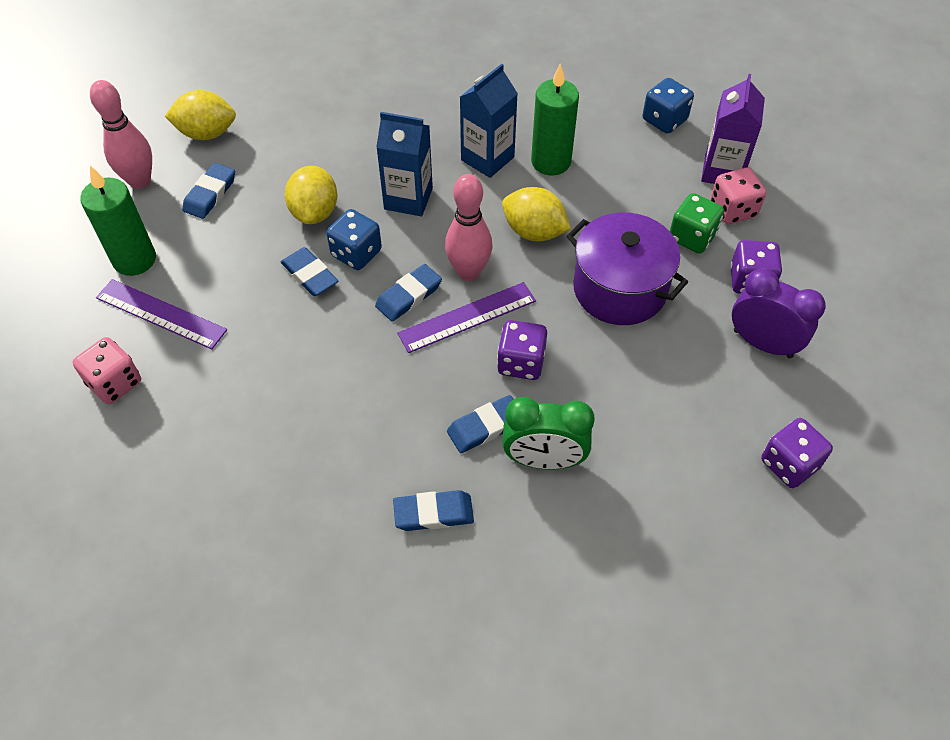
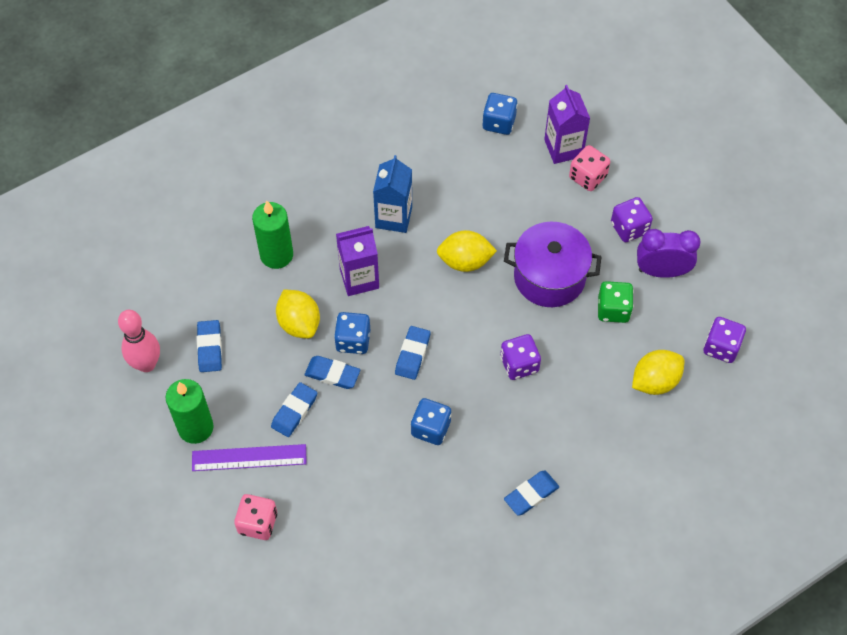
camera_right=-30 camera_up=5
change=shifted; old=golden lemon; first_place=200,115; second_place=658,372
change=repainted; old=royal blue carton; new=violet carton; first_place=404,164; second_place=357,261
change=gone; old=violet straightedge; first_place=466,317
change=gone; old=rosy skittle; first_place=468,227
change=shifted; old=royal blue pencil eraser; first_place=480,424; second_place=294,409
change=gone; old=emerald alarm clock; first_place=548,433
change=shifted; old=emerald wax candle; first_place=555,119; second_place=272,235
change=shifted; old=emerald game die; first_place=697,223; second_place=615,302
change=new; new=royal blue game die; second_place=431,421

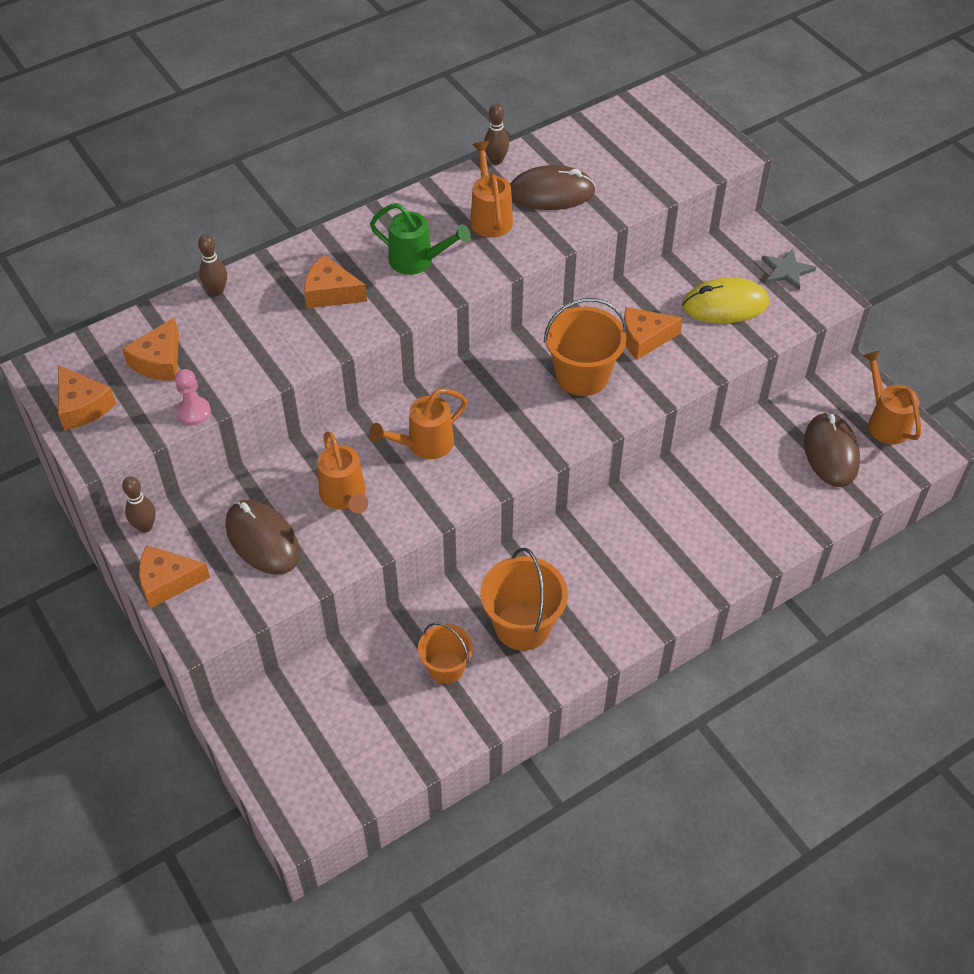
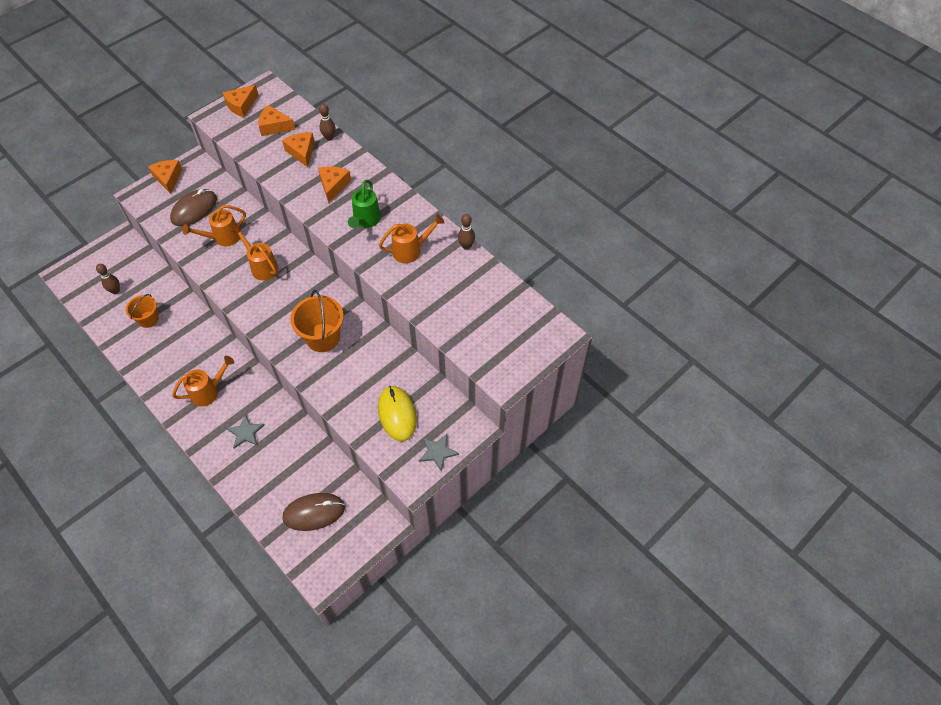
camera_right=80 camera_up=5
change=shifted; old=brown skittle; first_place=139,504; second_place=108,279
change=gone; old=rosy chess pawn; first_place=193,397
change=gone; old=orange-coloured sand bucket; first_place=524,599
change=gone; old=brown PC mouse; first_place=553,187
change=shifted; old=orange-coloured cheese wedge; first_place=653,333; second_place=298,149
change=shifted; old=orange-coloured watering pot; first_place=892,397; second_place=203,381
change=new; new=grey five-pointed star; second_place=245,431

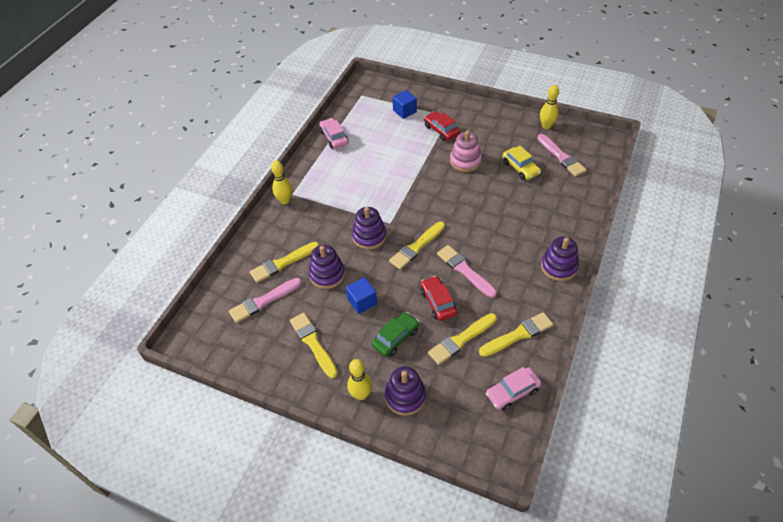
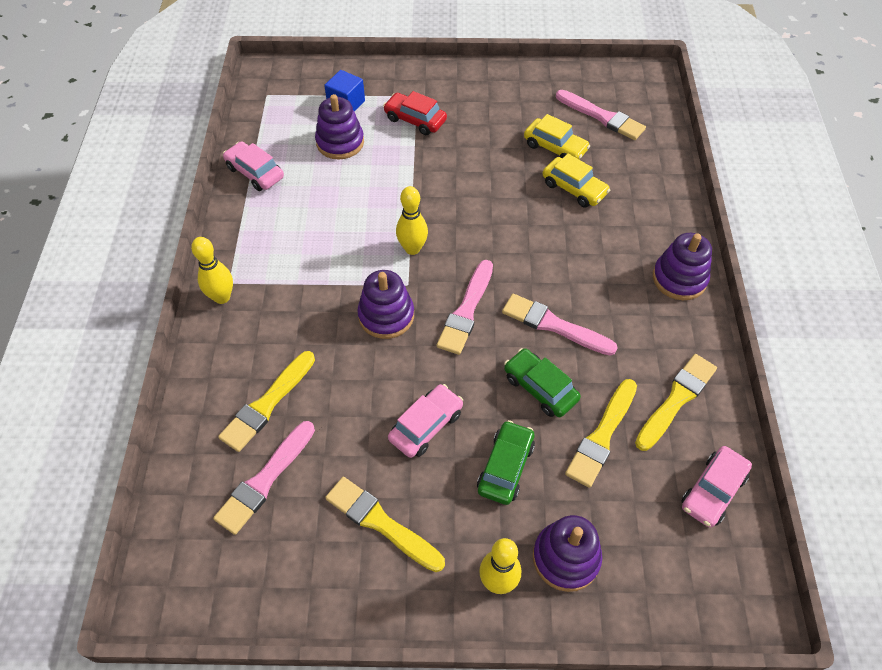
camera_right=-25 camera_up=5
change=shifted; old=violet ring stacker; first_place=327,267; second_place=339,127
change=swapped; old=royal blue cube; new=rosy automobile; first_place=361,295; second_place=425,421
change=repainted; old=golden paintbrush; new=rosy paintbrush; first_place=417,246; second_place=465,307
change=repainted; old=crimson automobile; new=emerald automobile; first_place=438,298; second_place=542,382
change=gone; old=rosy ring stacker; first_place=466,151
change=shifted; old=golden skittle; first_place=549,107; second_place=412,220
change=new; new=golden automobile; second_place=576,181

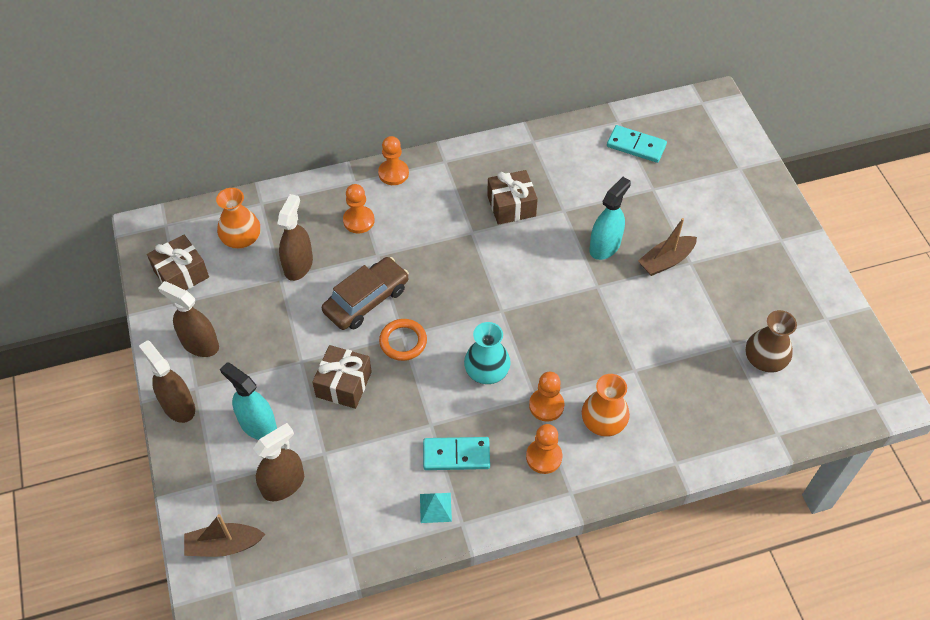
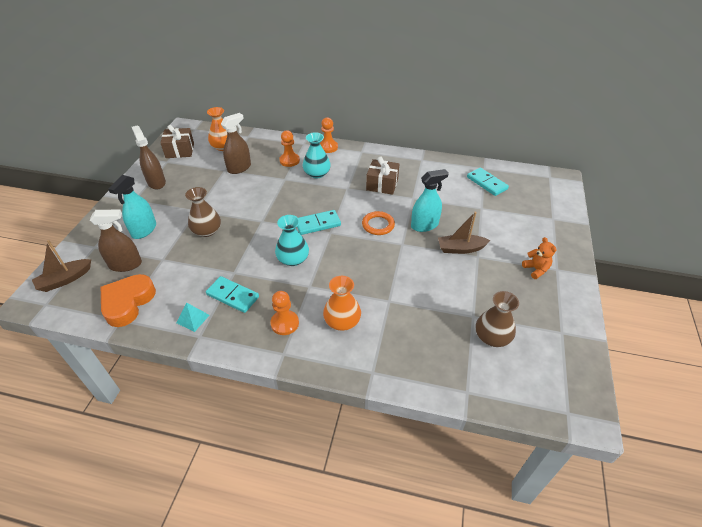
camera_right=30 camera_up=-10
change=gone; old=brown sprayer; first_place=167,381
change=rotated; old=brown toy boat; first_place=224,535; second_place=61,266; degrees=-60
change=rotated; old=aqua sprayer; first_place=248,401; second_place=132,207; degrees=-135
change=swapped; old=brown gift; new=brown tall vase; first_place=342,377; second_place=203,212
change=gone; old=brown automobile; first_place=365,293
change=shifted; old=orange-coloured hoop; first_place=403,340; second_place=378,223
change=gone; old=orange-coloured chess pawn; first_place=546,397
change=new; new=orange-coloured heart; second_place=128,300
change=new; new=aqua domino piece; second_place=319,222
change=new; new=aqua tall vase; second_place=317,155
change=new; new=orange-coloured stuffed bear; second_place=539,258

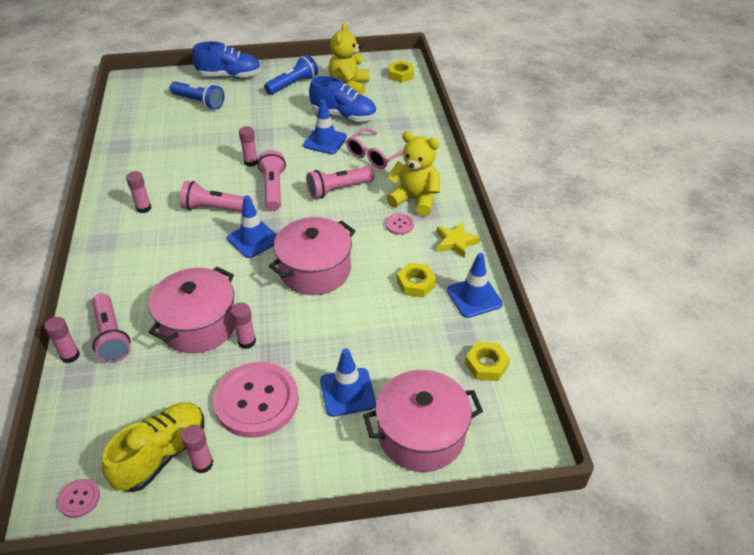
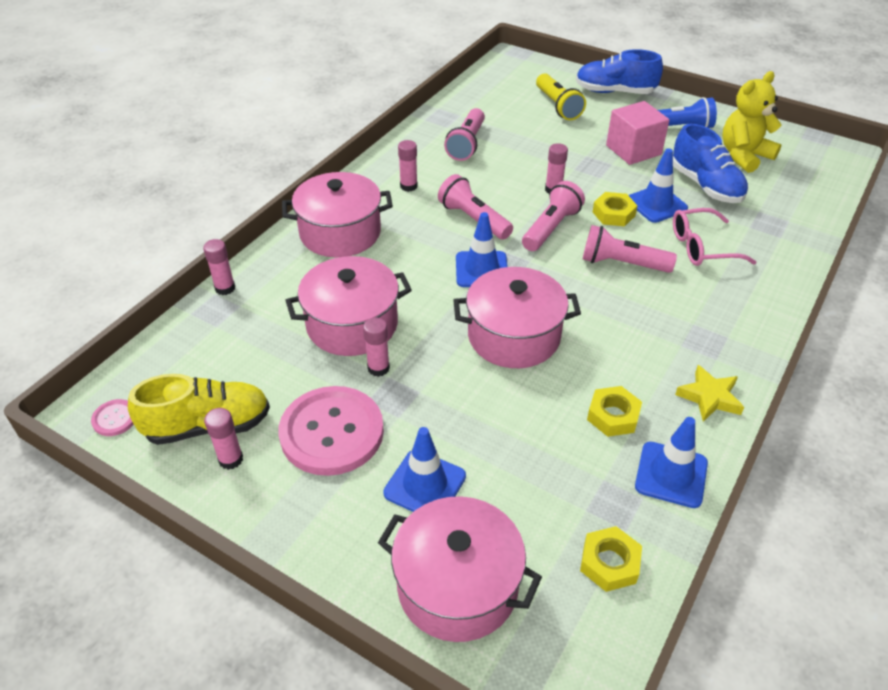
camera_right=40 camera_up=0
change=shifted; old=rosy flashlight; first_place=111,328; second_place=464,134
change=repainted; old=royal blue flashlight; new=golden flashlight; first_place=197,95; second_place=561,96
change=rotated; old=royal blue shoe; first_place=226,60; second_place=619,71; degrees=150
change=gone; old=golden stuffed bear; first_place=413,173
change=gone; old=rosy button; first_place=400,224
change=shifted; old=golden hexagon nut; first_place=401,71; second_place=615,209
change=new; new=rosy pot; second_place=337,214
change=new; new=rosy cube; second_place=637,133

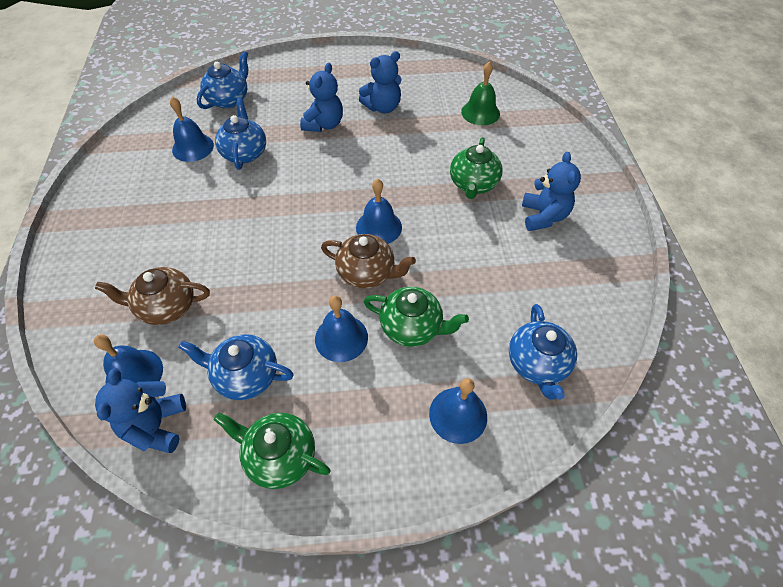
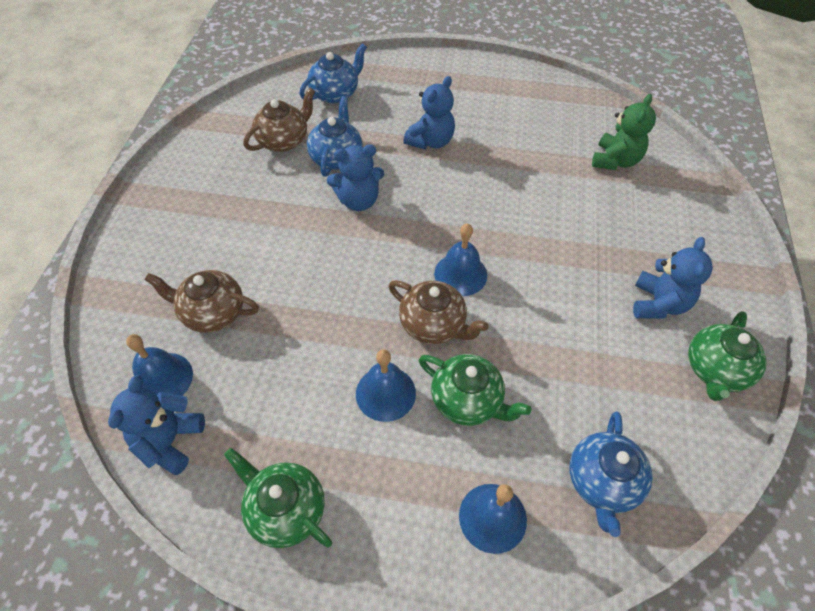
camera_right=15 camera_up=0
change=swapped; old=royal blue school bell; new=brown china teapot; first_place=192,129; second_place=279,120
change=gone; old=royal blue china teapot; first_place=236,367
change=shifted; old=royal blue stuffed bear; first_place=380,82; second_place=355,177
change=shifted; old=emerald china teapot; first_place=476,168; second_place=727,356
change=swapped; old=emerald school bell; new=emerald stuffed bear; first_place=480,93; second_place=624,132

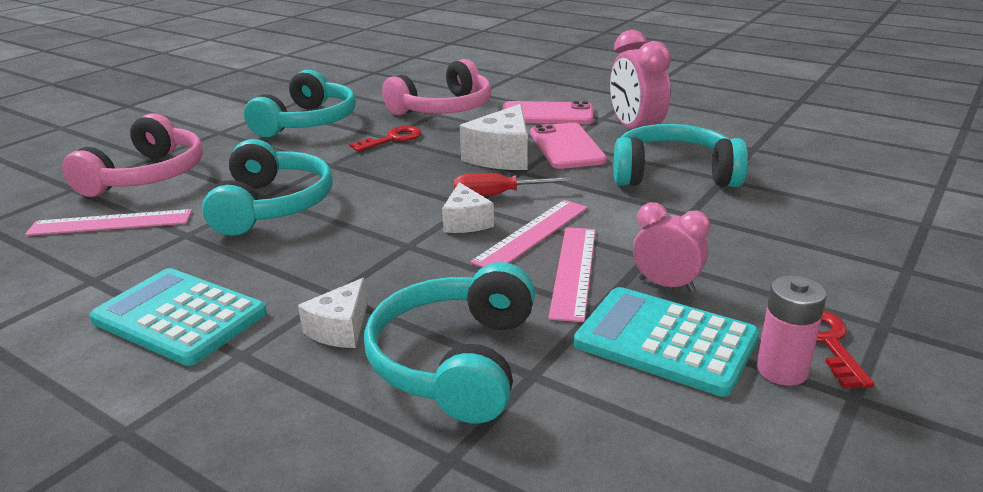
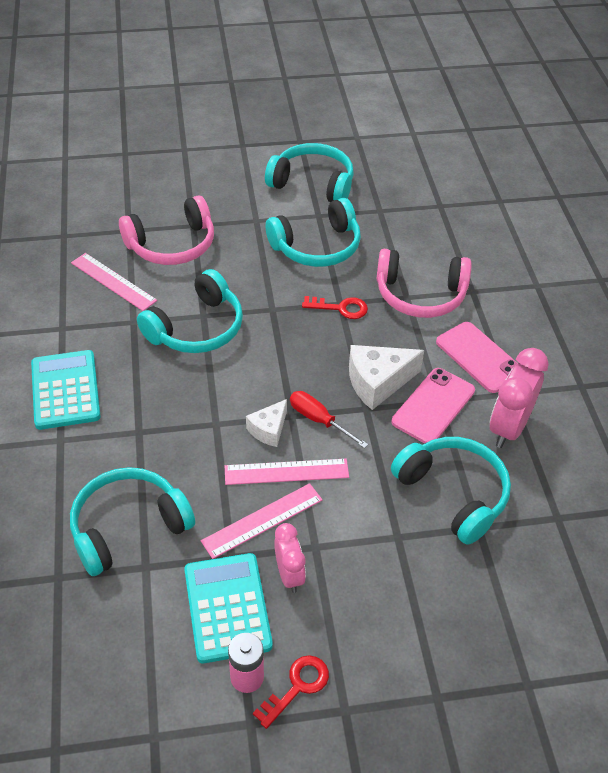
camera_right=45 camera_up=20
change=gone; old=snow-white cheese wedge; first_place=332,313
change=new; new=aqua over-ear headphones; second_place=309,172

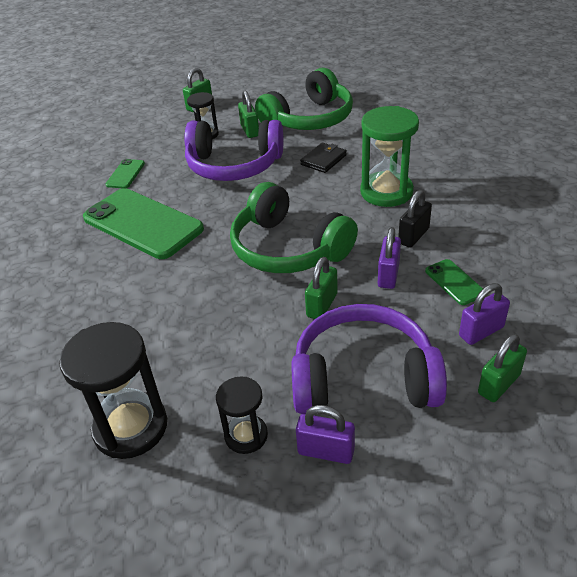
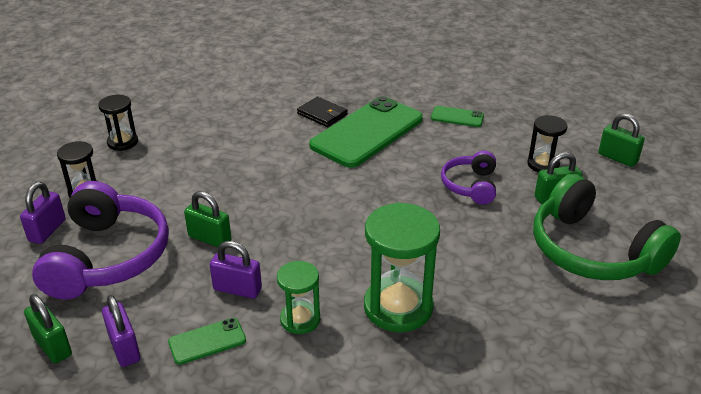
camera_right=90 camera_up=-5
change=scaled; old=jet-black hourglass; first_place=113,390; second_place=118,123; factor=0.57
change=scaled; old=violet over-ear headphones; first_place=233,150; second_place=468,178; factor=0.54
change=gone; old=emerald over-ear headphones; first_place=294,227
change=shifted; old=jet-black wallet; first_place=323,158; second_place=322,112
change=swapped; old=jet-black small lock; new=emerald hourglass; first_place=415,219; second_place=298,297

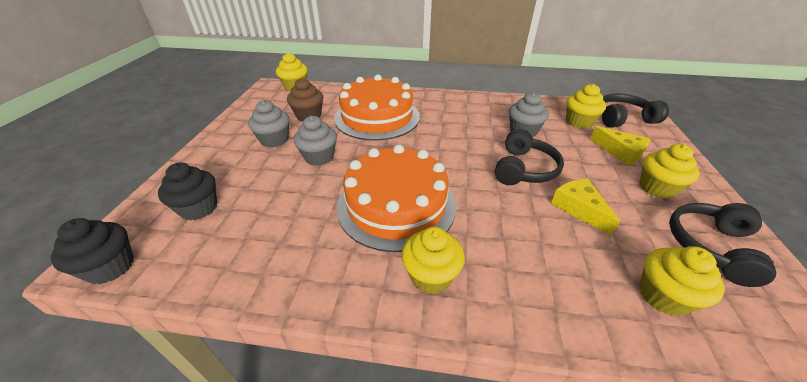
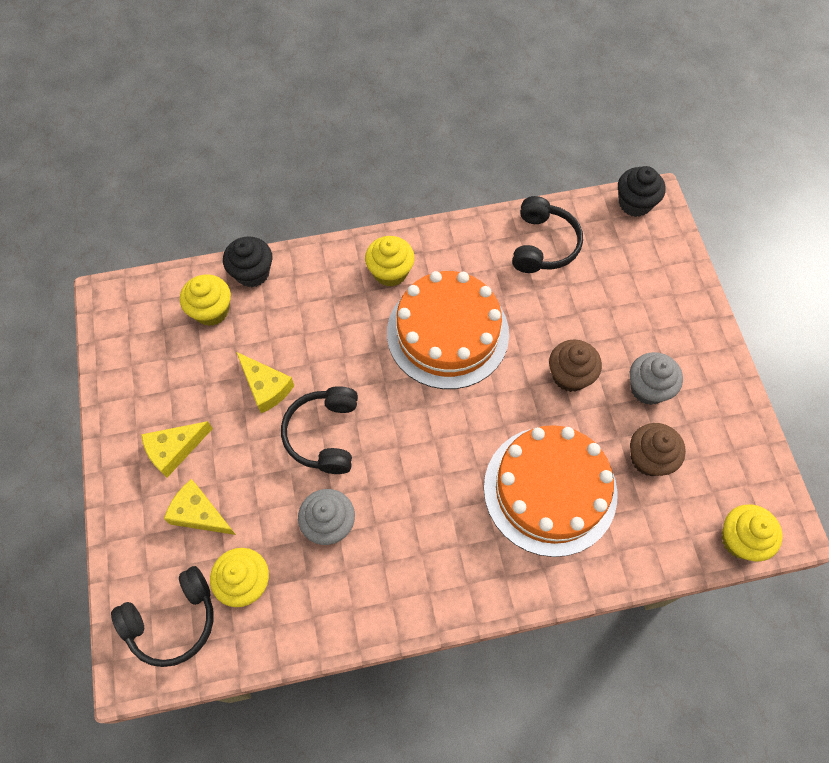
camera_right=160 camera_up=25
change=shifted; old=jet-black muffin; first_place=187,192; second_place=248,261
change=repainted; old=grey muffin; new=brown muffin; first_place=315,141; second_place=575,365
change=swapped; old=golden muffin; new=golden cheese wedge; first_place=669,171; second_place=177,449
change=shifted; old=jet-black over-ear headphones; first_place=723,245; second_place=547,234

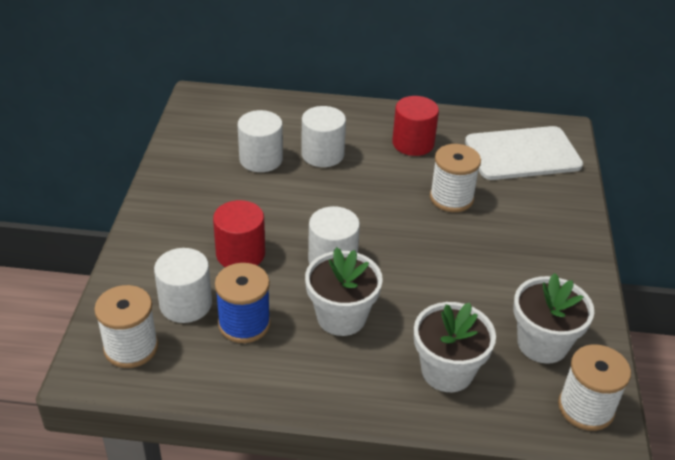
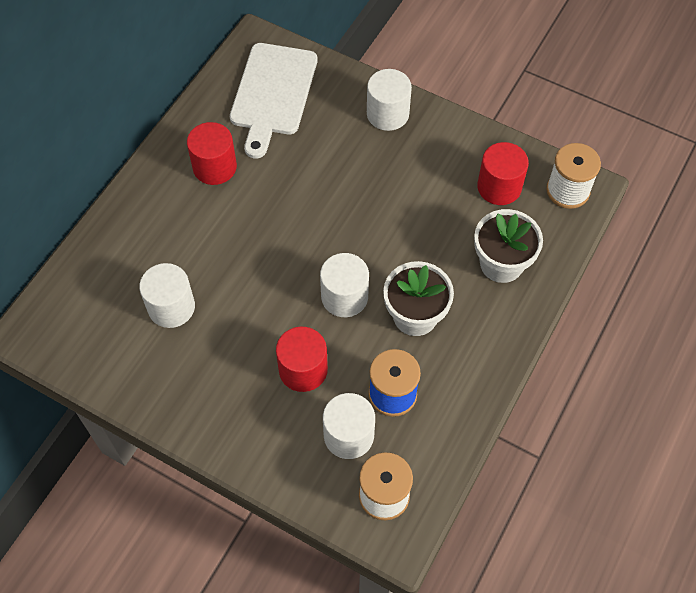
camera_right=-65 camera_up=20
change=shifted; old=snow-white solid cylinder; first_place=323,136; second_place=389,100
change=gone; old=snow-white reel of thread; first_place=455,178
change=swapped; old=snow-white plant pot; new=crimson solid cylinder; first_place=553,318; second_place=503,173

